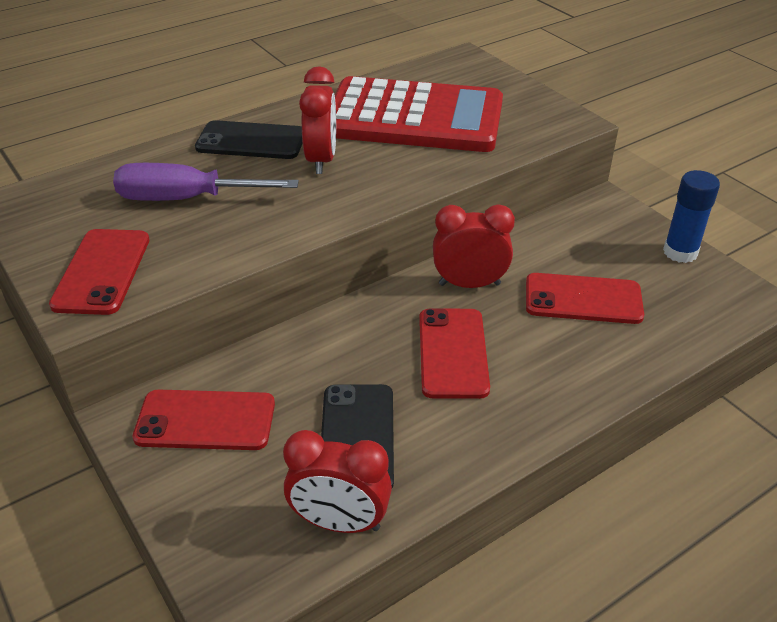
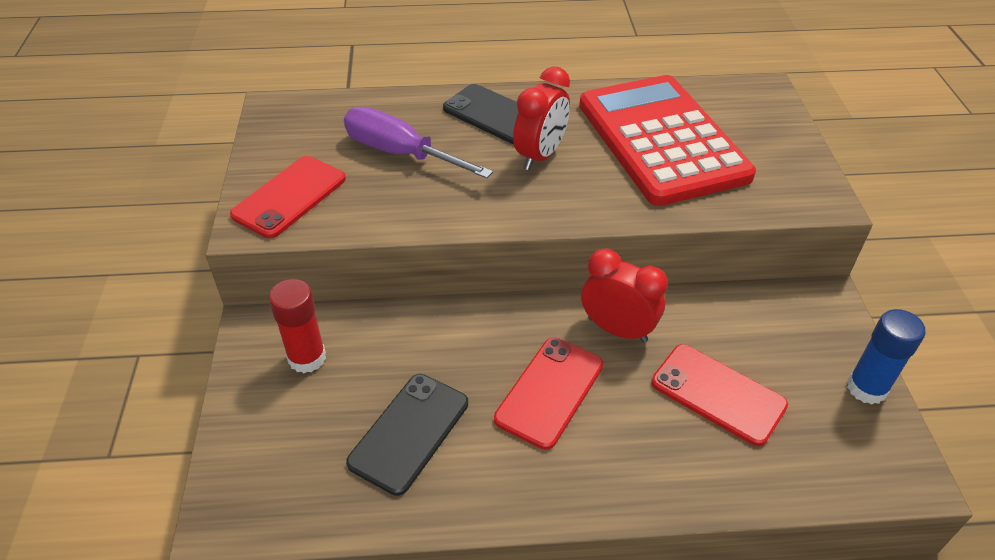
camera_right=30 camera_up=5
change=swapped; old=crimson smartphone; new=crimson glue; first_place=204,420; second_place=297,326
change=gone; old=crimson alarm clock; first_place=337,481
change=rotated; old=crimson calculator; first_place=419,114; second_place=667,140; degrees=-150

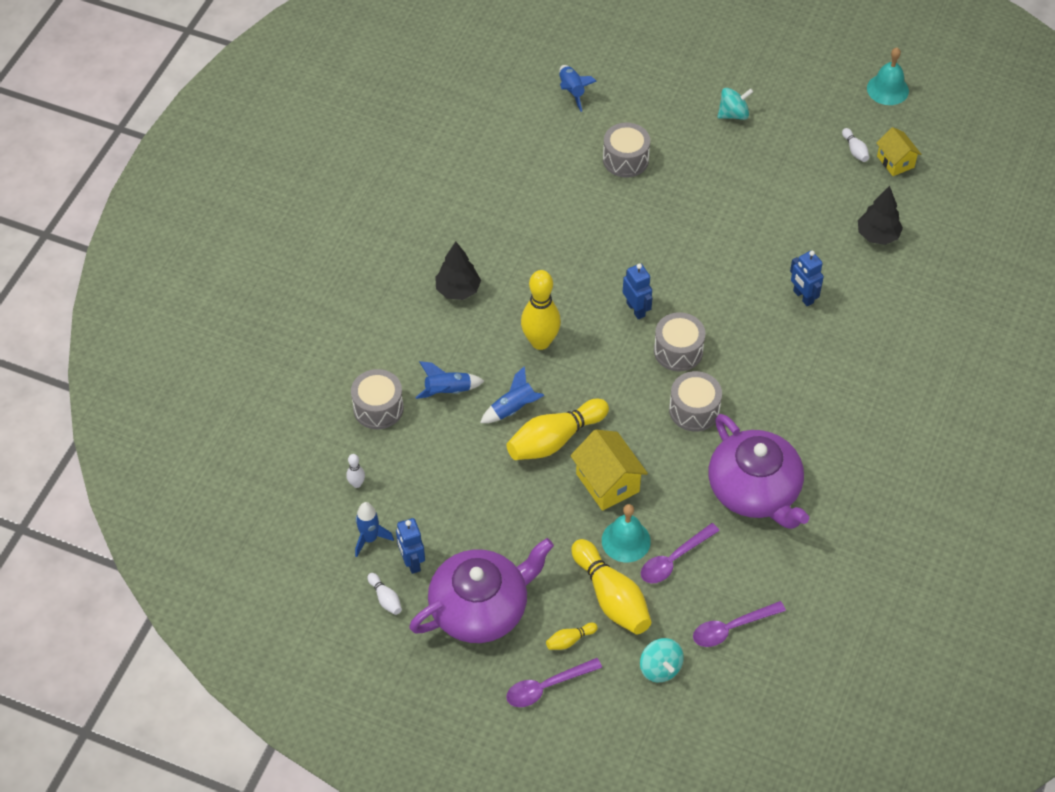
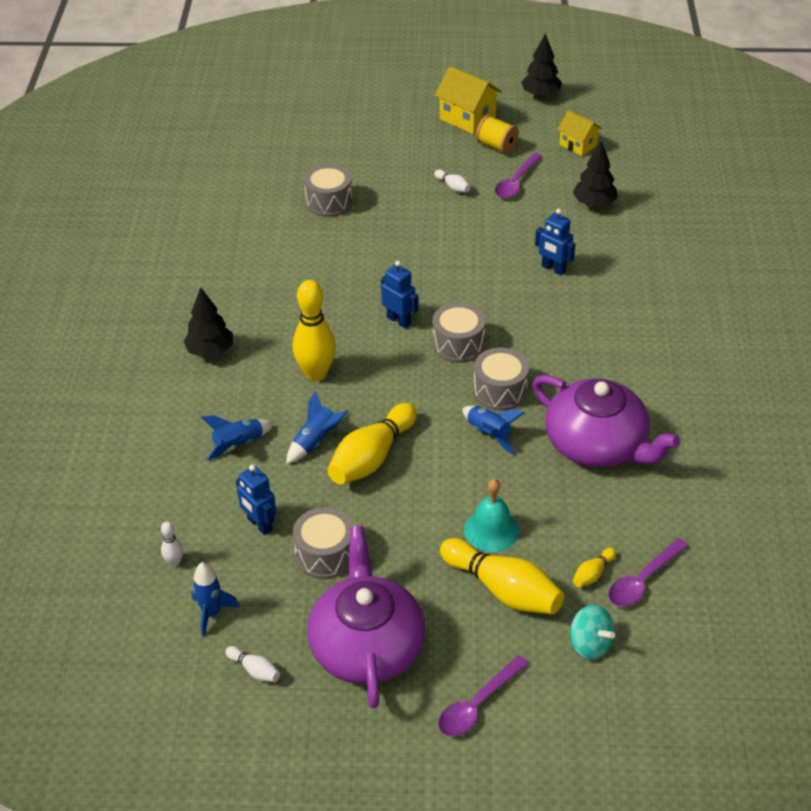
camera_right=-20 camera_up=-10
change=shifted; old=grey drum; first_place=377,399; second_place=323,543
change=shifted; old=royal blue robot; first_place=410,546; second_place=256,500
change=rotated; old=violet china teapot; first_place=481,590; second_place=366,617; degrees=-45
change=shifted; old=golden skittle; first_place=572,636; second_place=594,567
change=shifted; old=royal blue rocket; first_place=578,88; second_place=493,430
change=shifted; old=golden cottage; first_place=609,470; second_place=468,100
change=shifted; old=violet spoon; first_place=680,553; second_place=518,175
change=gone; old=aqua spinning top; first_place=735,104
change=shifted; old=snow-white skittle; first_place=855,145; second_place=452,180
change=swapped; old=aqua school bell; new=jet-black fir tree; first_place=888,76; second_place=541,66
change=new; new=golden reel of thread; second_place=497,134

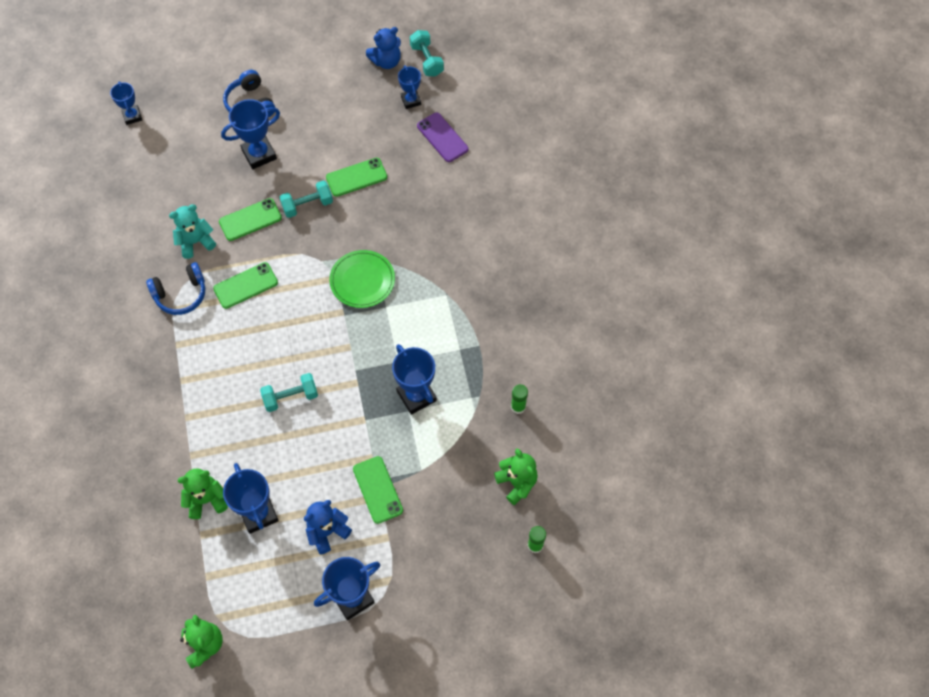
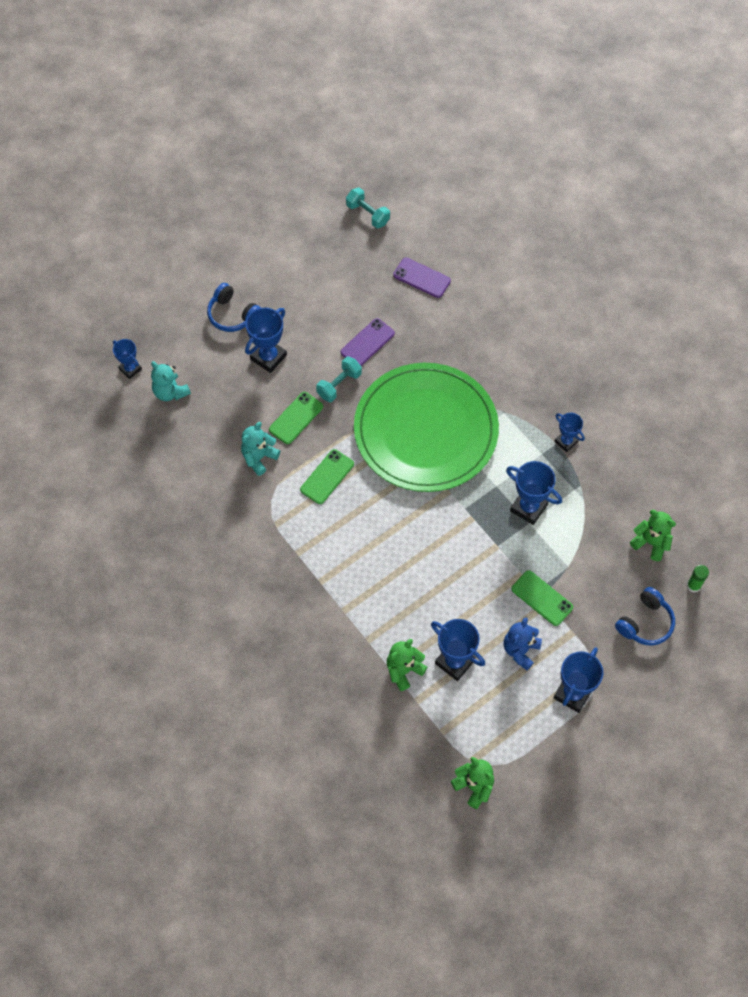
camera_right=-25 camera_up=0
change=shifted; old=royal blue over-ear headphones; first_place=175,288; second_place=645,616
change=gone; old=aqua dumbbell; first_place=289,392
change=repainted; old=emerald smartphone; new=violet smartphone; first_place=356,177; second_place=367,342
change=scaled; old=emerald dinner plate; first_place=362,279; second_place=426,427; factor=2.32
change=gone; old=royal blue stuffed bear; first_place=383,48
change=shifted; old=royal blue prize cup; first_place=409,87; second_place=570,432
change=gone; old=emerald glue; first_place=519,399
change=new; new=aqua stuffed bear; second_place=171,381

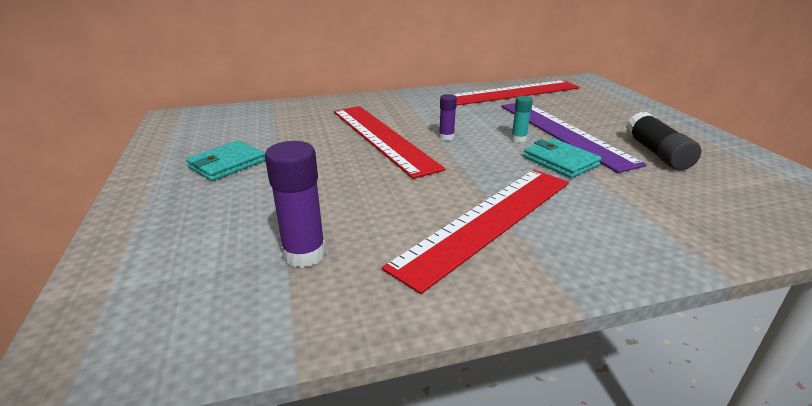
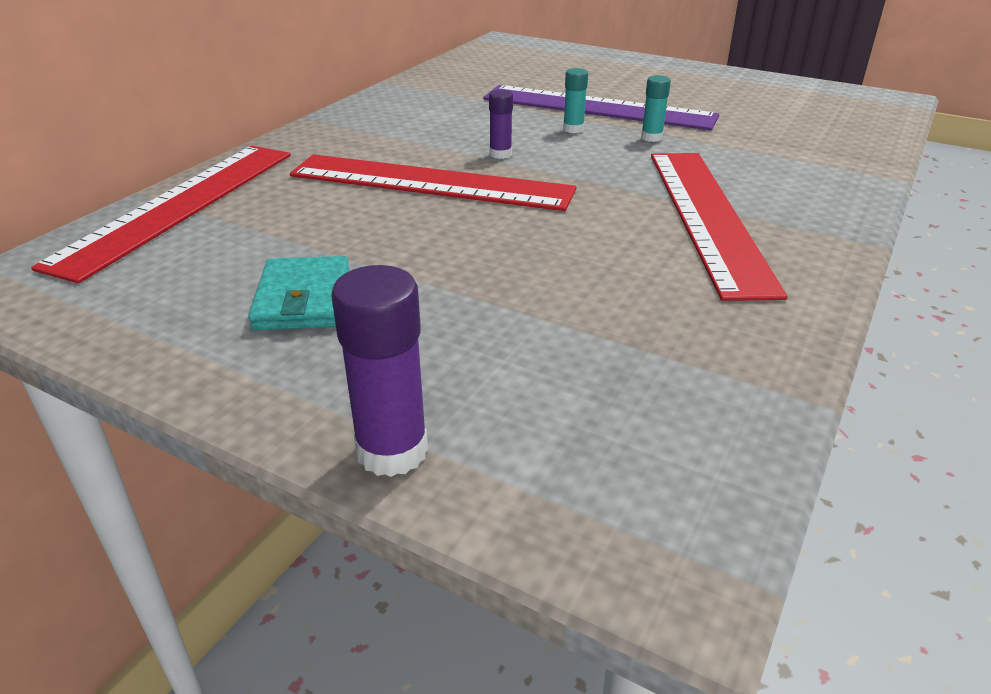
camera_right=-45 camera_up=5
change=shifted; old=violet glue; first_place=295,204; second_place=379,371
change=shifted; old=crimson straightedge; first_place=516,93; second_place=161,214
change=swapped; old=aqua wallet; new=aqua glue; first_place=562,158; second_place=656,108
change=gone; old=jet-black glue; first_place=664,141

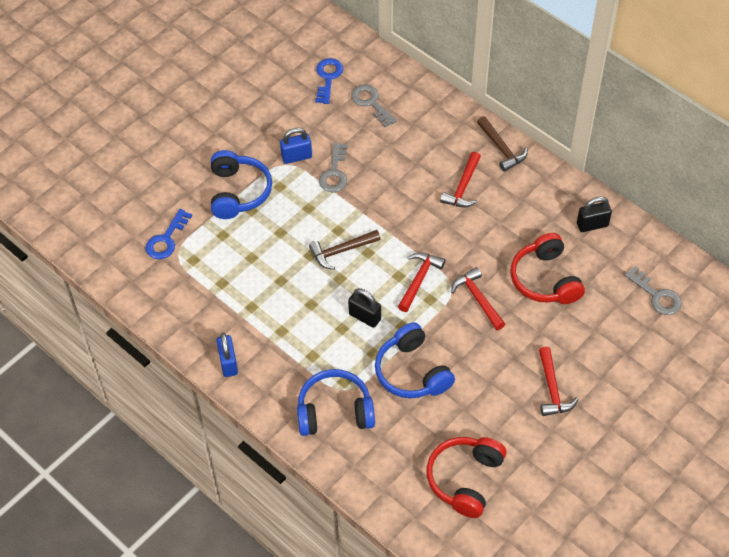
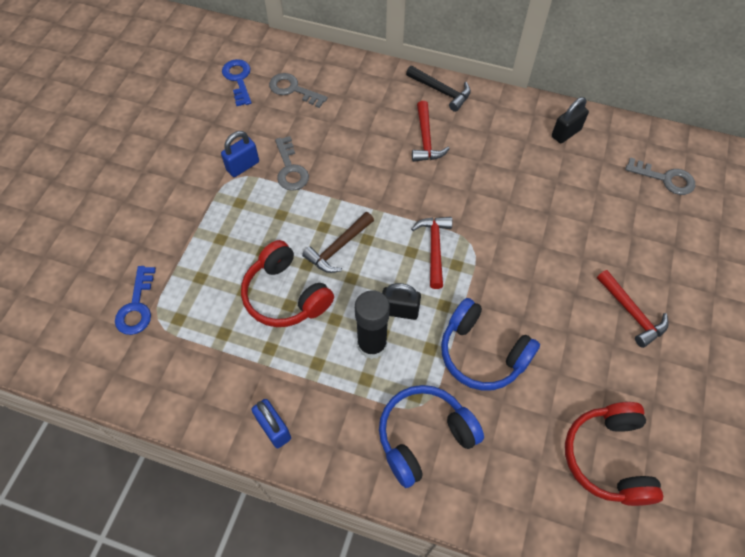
camera_right=-25 camera_up=5
change=gone; old=royal blue over-ear headphones; first_place=241,184
change=gone; old=crimson hammer; first_place=478,298
change=repainted; old=brown hammer; new=jet-black hammer; first_place=502,144; second_place=438,89
change=shifted; old=crimson over-ear headphones; first_place=547,268; second_place=287,283
change=new; new=jet-black glue; second_place=372,324

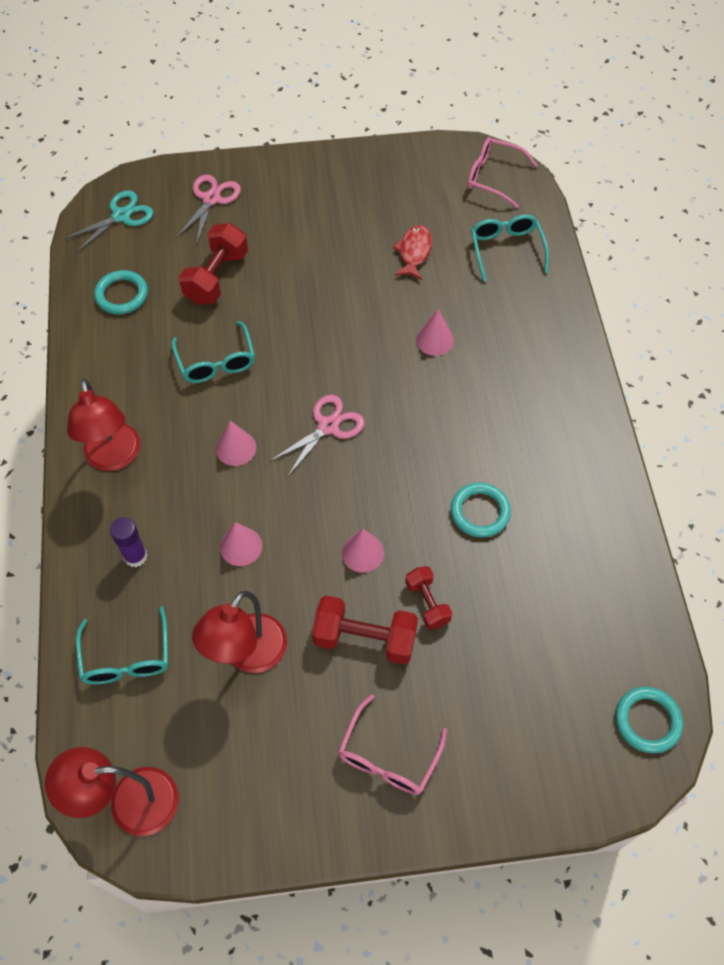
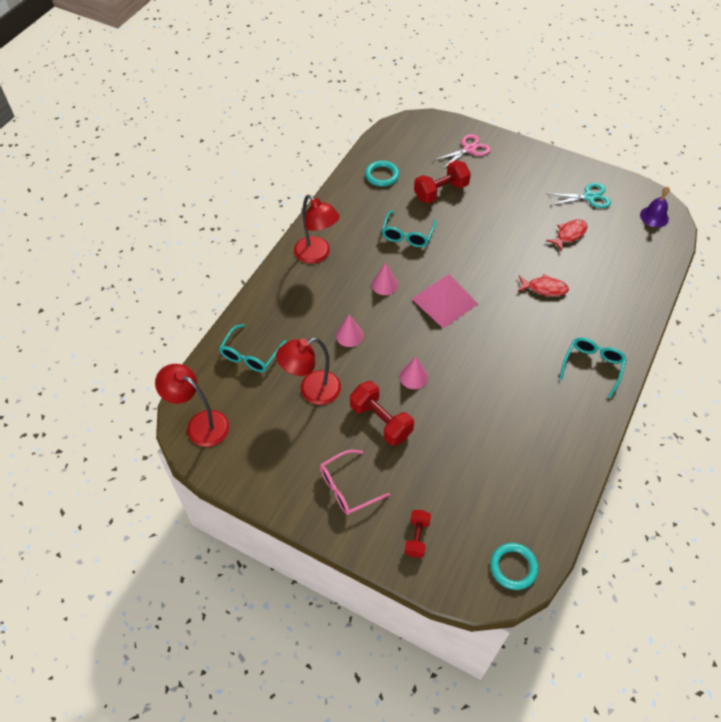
camera_right=35 camera_up=-5
change=shifted; old=aqua scissors; first_place=109,221; second_place=579,195
change=rotated; old=crimson desk lamp; first_place=103,424; second_place=317,229; degrees=-60
change=gone; old=violet glue; first_place=129,542
change=swapped; old=rosy scissors; new=rosy pyramid shape; first_place=317,435; second_place=445,301
change=shifted; old=crimson dumbbell; first_place=428,597; second_place=417,534
change=swapped; old=rosy cone shape; new=crimson fish figure; first_place=435,332; second_place=543,285
change=gone; old=aqua hoop; first_place=481,509
change=swapped; old=rosy glasses; new=violet school bell; first_place=502,172; second_place=655,206
change=shifted; old=aqua glasses; first_place=510,248; second_place=592,368

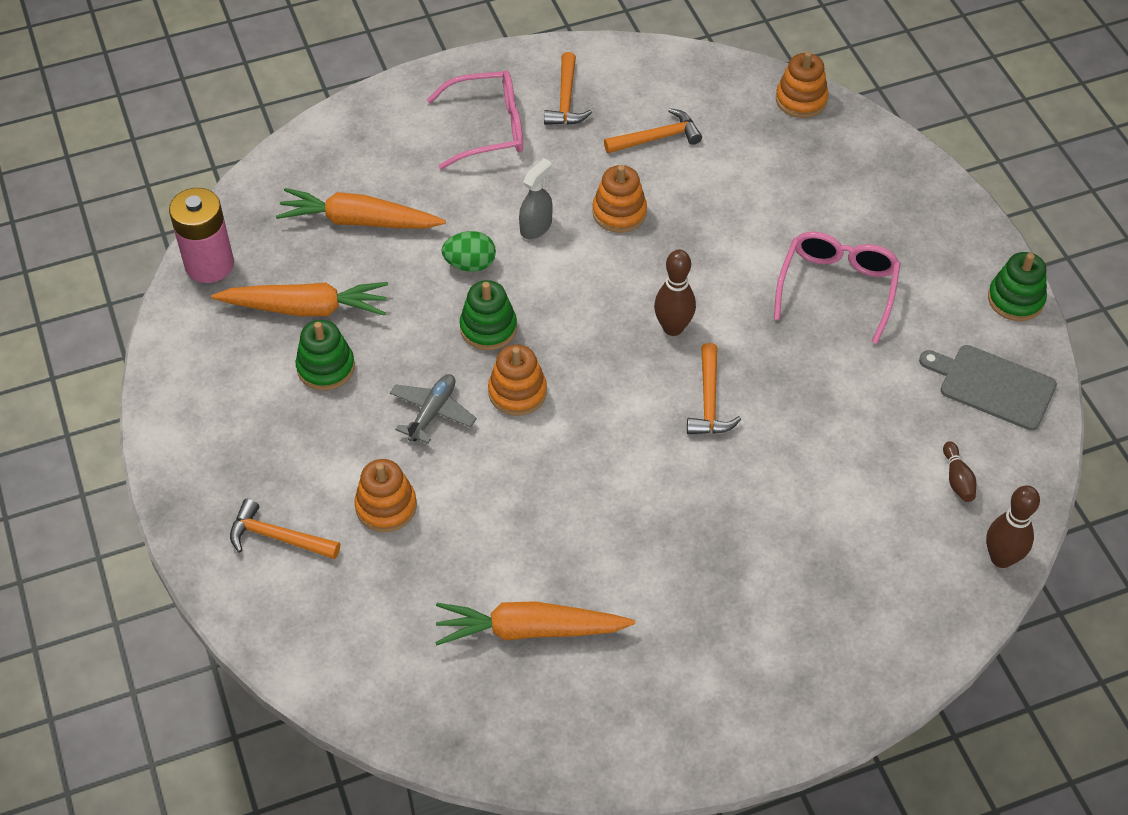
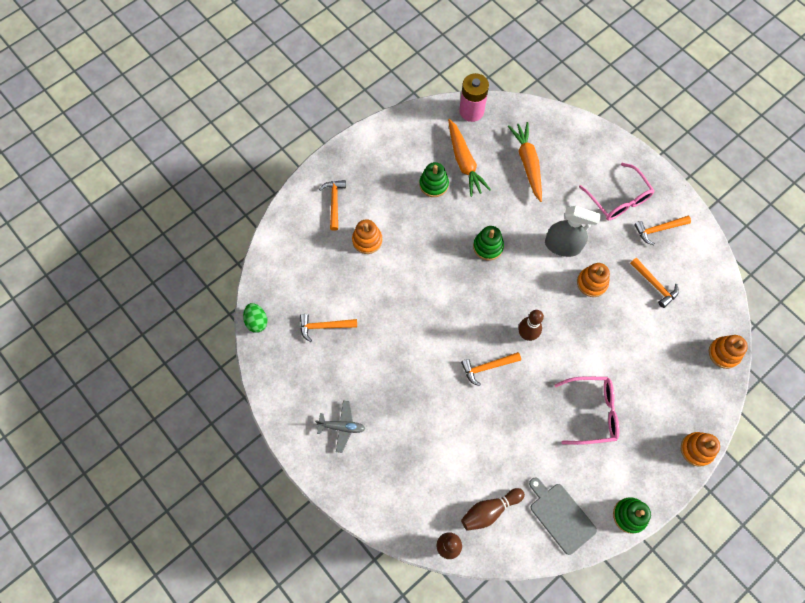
camera_right=70 camera_up=15
change=shifted; old=grey aeroplane; first_place=433,409; second_place=340,427
change=swapped; old=orange-coloured carrot; new=orange-coloured hammer; first_place=535,623; second_place=328,328
change=shifted; old=emerald toy egg; first_place=468,251; second_place=255,318
change=shifted; old=orange-coloured ring stacker; first_place=517,380; second_place=700,449
change=scaled; old=grey sprayer; first_place=536,198; second_place=573,231; factor=1.68
change=rotated; old=grey chopping board; first_place=988,387; second_place=563,516; degrees=-45
change=scaled; old=brown skittle; first_place=959,471; second_place=493,509; factor=1.69

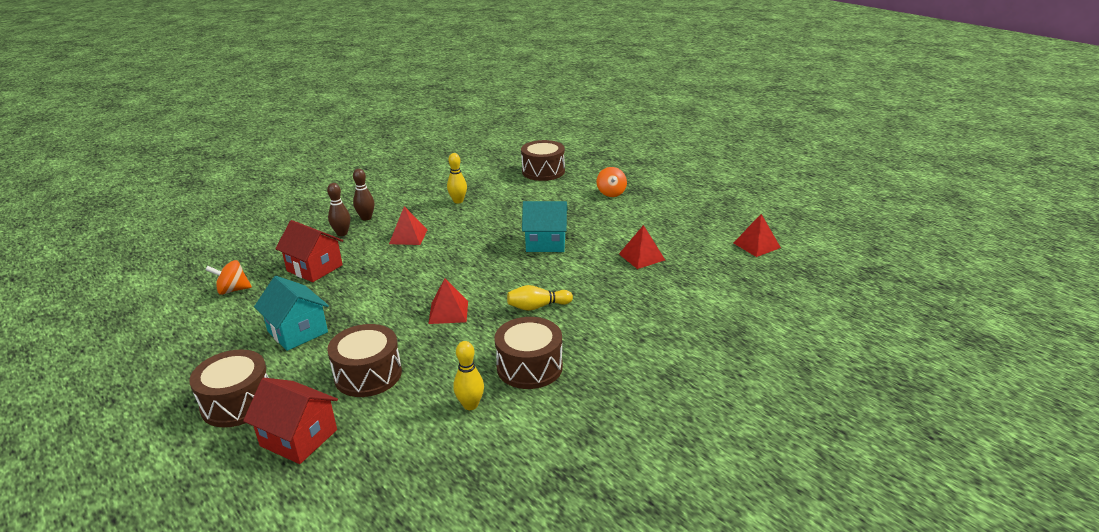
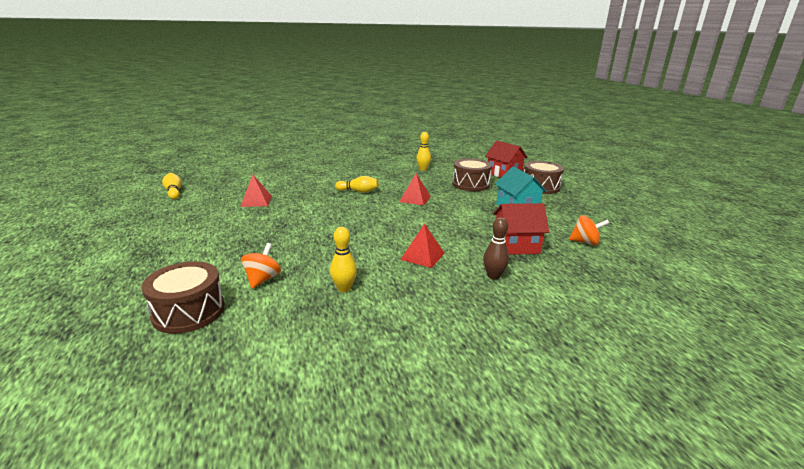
camera_right=-160 camera_up=-5
change=rotated; old=crimson cottage; first_place=309,251; second_place=521,229; degrees=-60
change=gone; old=brown skittle; first_place=364,195
change=gone; old=brown drum; first_place=528,353
change=gone; old=aqua cottage; first_place=545,226
change=shifted; old=orange-coloured spinning top; first_place=612,182; second_place=261,266
change=swapped; old=crimson pyramid shape; new=golden skittle; first_place=757,235; second_place=171,186

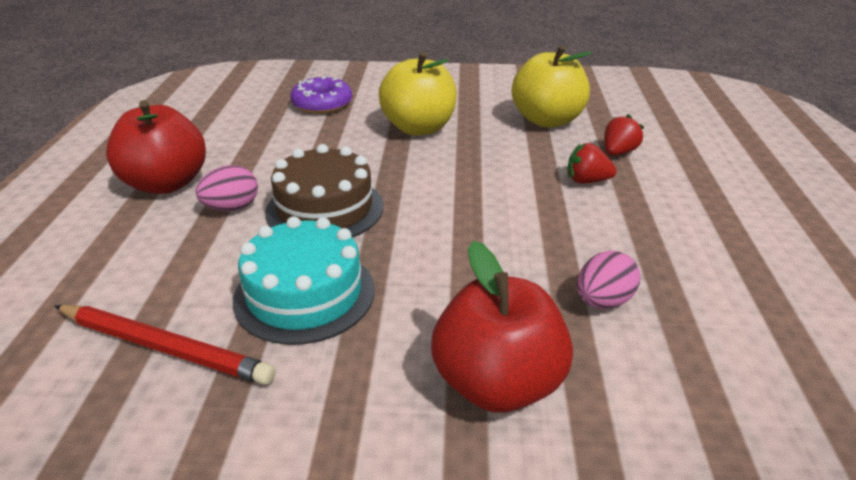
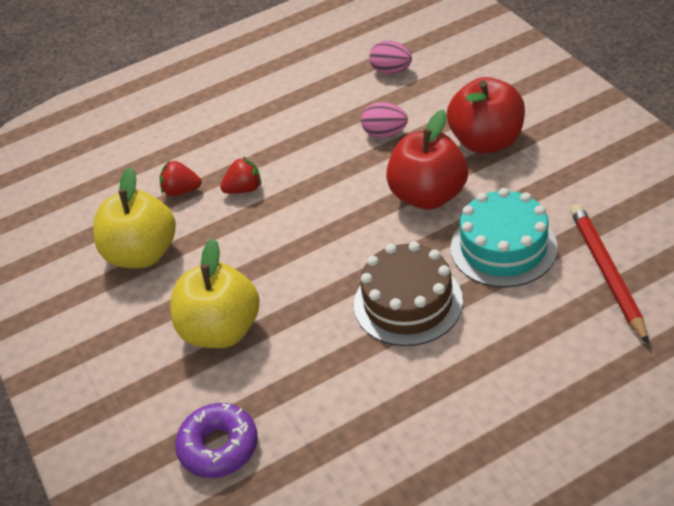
camera_right=-115 camera_up=10
change=shifted; old=crimson apple; first_place=156,147; second_place=427,160
change=shifted; old=rosy toy egg; first_place=227,188; second_place=390,57
change=rotated; old=crimson berry; first_place=592,163; second_place=240,175; degrees=-90

